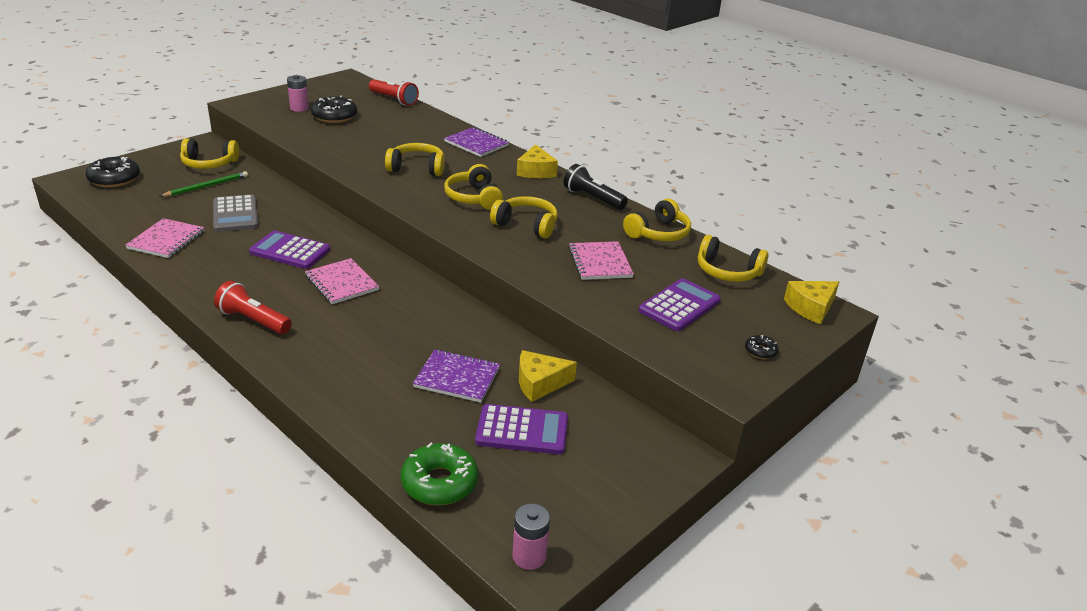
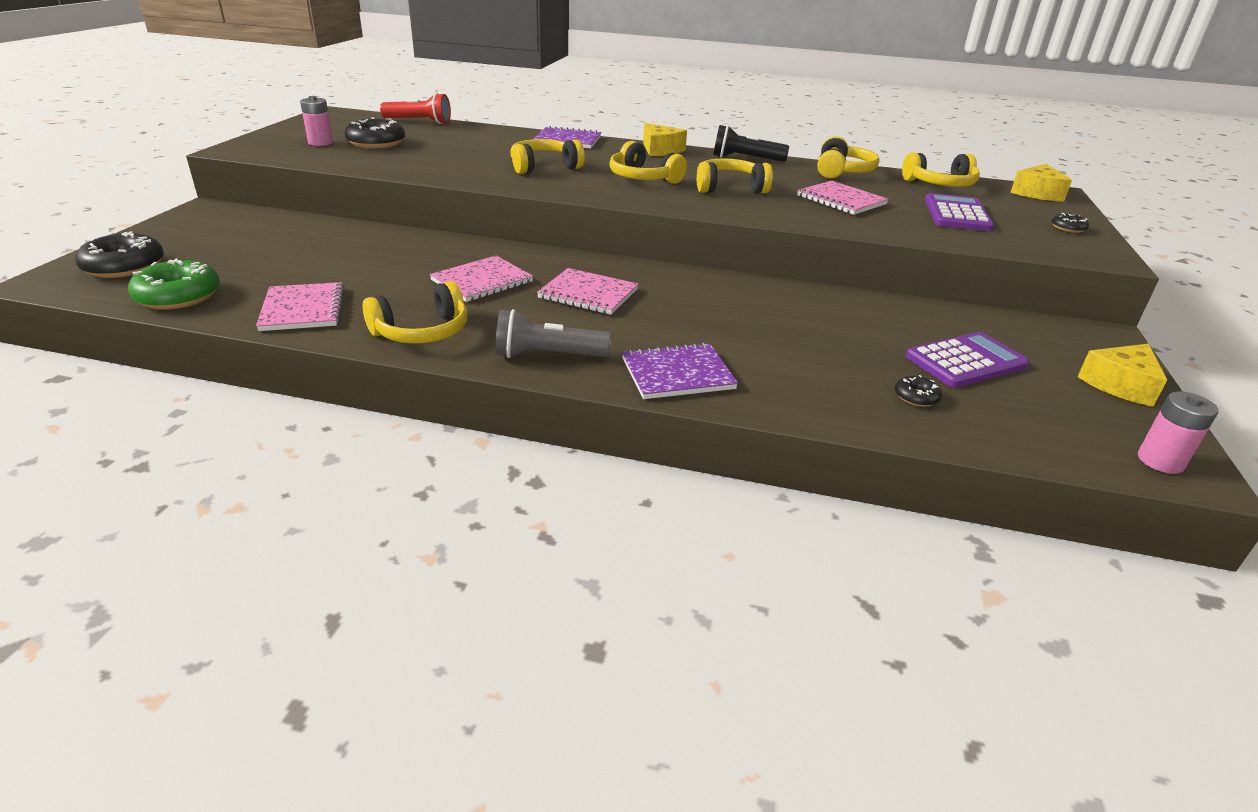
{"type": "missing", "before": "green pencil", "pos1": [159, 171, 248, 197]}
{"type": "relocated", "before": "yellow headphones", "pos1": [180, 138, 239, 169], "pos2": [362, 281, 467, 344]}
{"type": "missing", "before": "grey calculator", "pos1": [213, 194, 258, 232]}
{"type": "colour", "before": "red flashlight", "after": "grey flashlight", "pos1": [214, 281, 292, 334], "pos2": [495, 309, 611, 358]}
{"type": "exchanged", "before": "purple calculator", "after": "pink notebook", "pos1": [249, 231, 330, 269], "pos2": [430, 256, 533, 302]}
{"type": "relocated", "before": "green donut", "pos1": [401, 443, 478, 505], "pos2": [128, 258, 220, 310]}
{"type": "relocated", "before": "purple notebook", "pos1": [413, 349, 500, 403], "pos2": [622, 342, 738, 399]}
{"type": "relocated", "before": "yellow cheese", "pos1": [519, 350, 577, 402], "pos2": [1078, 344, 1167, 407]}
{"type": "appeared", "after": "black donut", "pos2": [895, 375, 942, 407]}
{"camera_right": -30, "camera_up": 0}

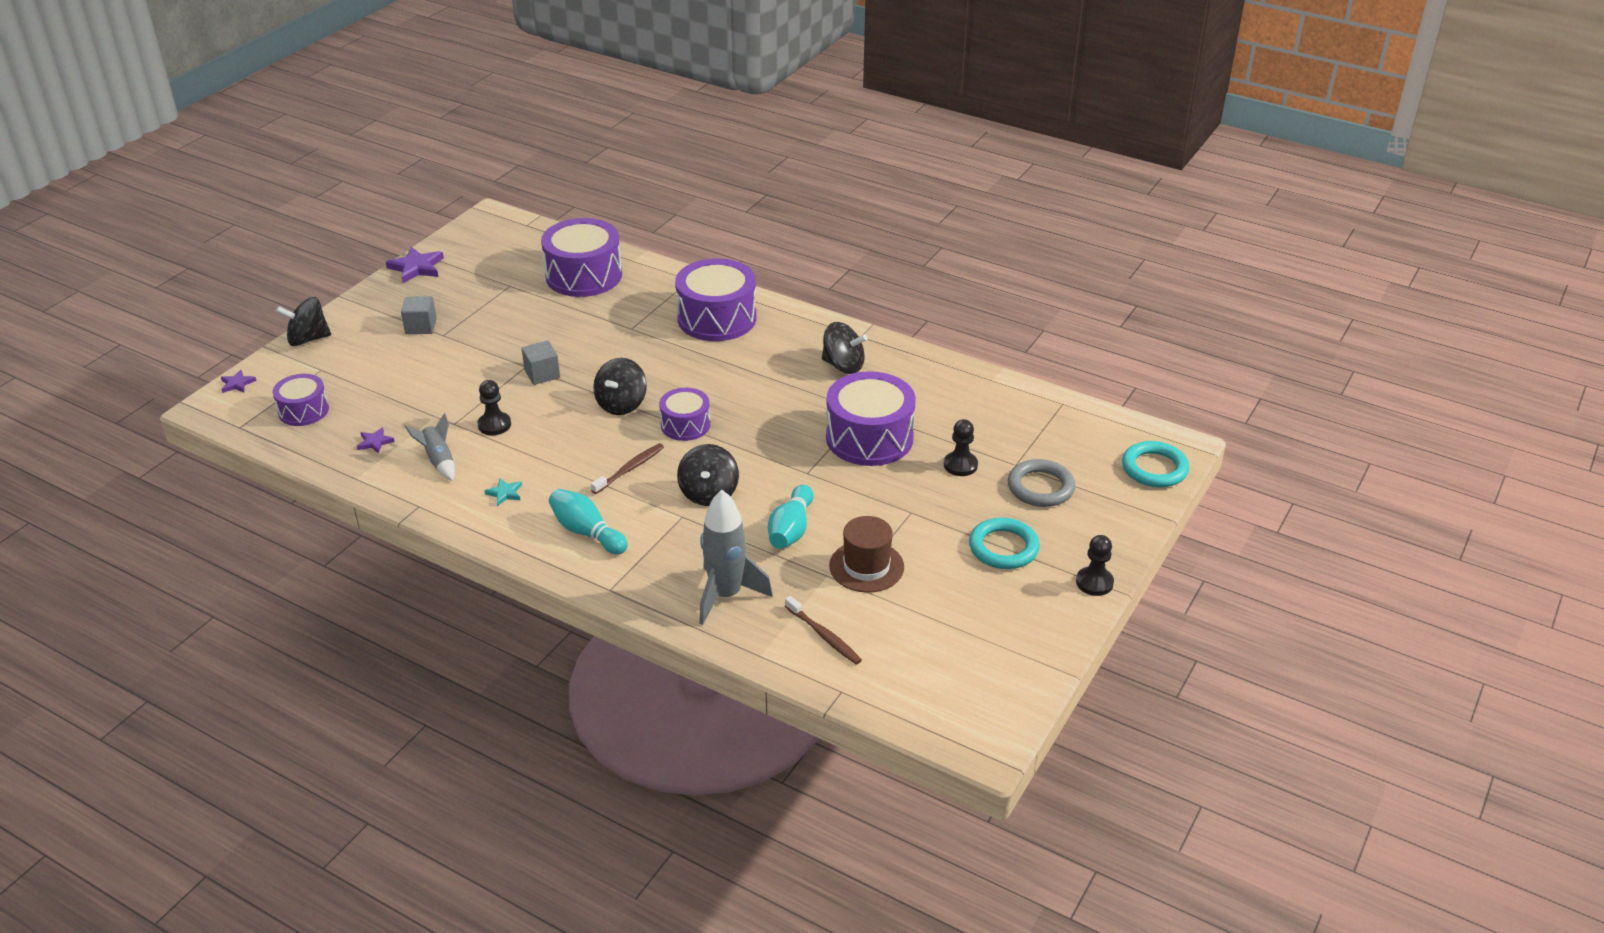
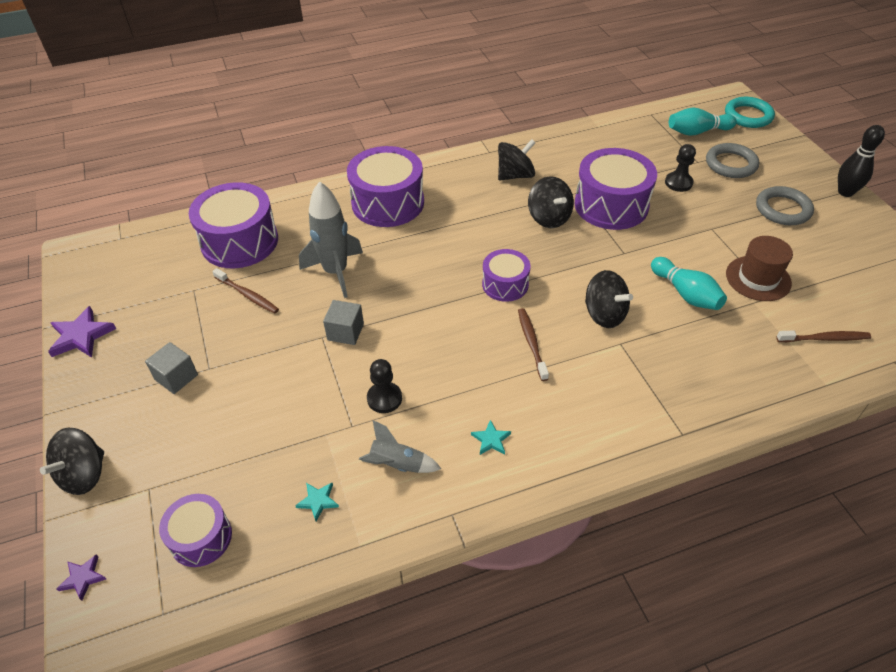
{"type": "colour", "before": "purple star", "after": "turquoise star", "pos1": [357, 427, 395, 454], "pos2": [295, 483, 339, 521]}
{"type": "relocated", "before": "turquoise bowling pin", "pos1": [549, 489, 628, 554], "pos2": [669, 107, 737, 136]}
{"type": "relocated", "before": "black spinning top", "pos1": [593, 358, 647, 415], "pos2": [528, 176, 574, 228]}
{"type": "relocated", "before": "grey rocket", "pos1": [699, 490, 773, 625], "pos2": [299, 181, 363, 298]}
{"type": "colour", "before": "turquoise ring", "after": "grey ring", "pos1": [969, 518, 1040, 569], "pos2": [756, 186, 814, 225]}
{"type": "exchanged", "before": "black pawn", "after": "black bowling pin", "pos1": [1076, 535, 1114, 596], "pos2": [838, 125, 885, 197]}
{"type": "appeared", "after": "brown toothbrush", "pos2": [212, 268, 279, 314]}
{"camera_right": -50, "camera_up": 10}

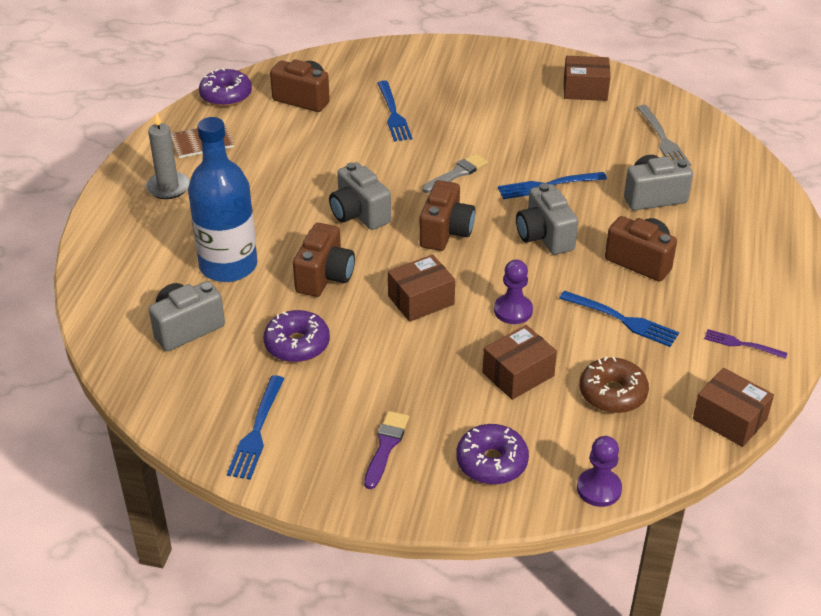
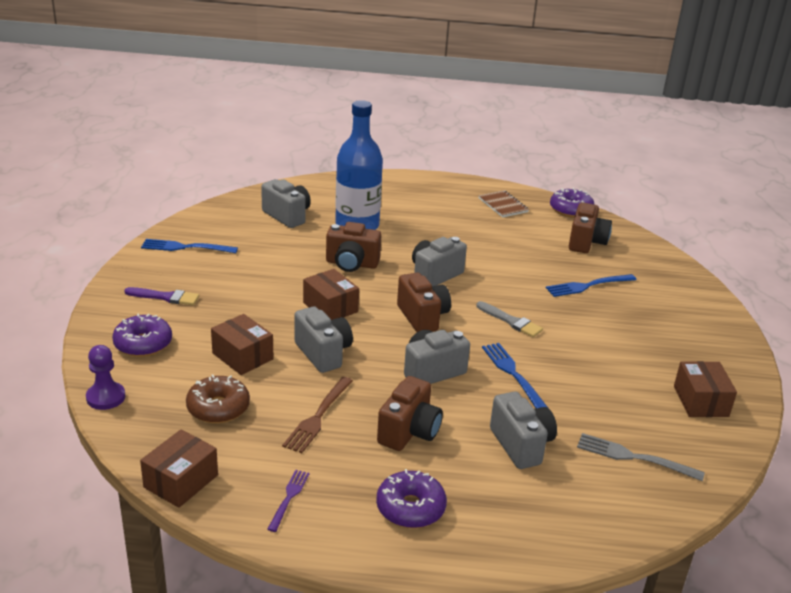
{"type": "missing", "before": "grey candle", "pos1": [146, 112, 190, 199]}
{"type": "relocated", "before": "purple donut", "pos1": [264, 310, 330, 362], "pos2": [376, 469, 447, 528]}
{"type": "spun", "before": "brown camera", "pos1": [419, 180, 475, 251], "pos2": [397, 272, 451, 332], "turn": -120}
{"type": "exchanged", "before": "purple pawn", "after": "grey camera", "pos1": [494, 259, 533, 324], "pos2": [294, 306, 353, 373]}
{"type": "colour", "before": "blue fork", "after": "brown fork", "pos1": [559, 290, 679, 347], "pos2": [282, 377, 353, 453]}
{"type": "spun", "before": "grey fork", "pos1": [637, 105, 691, 166], "pos2": [577, 433, 705, 481], "turn": 45}
{"camera_right": 80, "camera_up": -10}

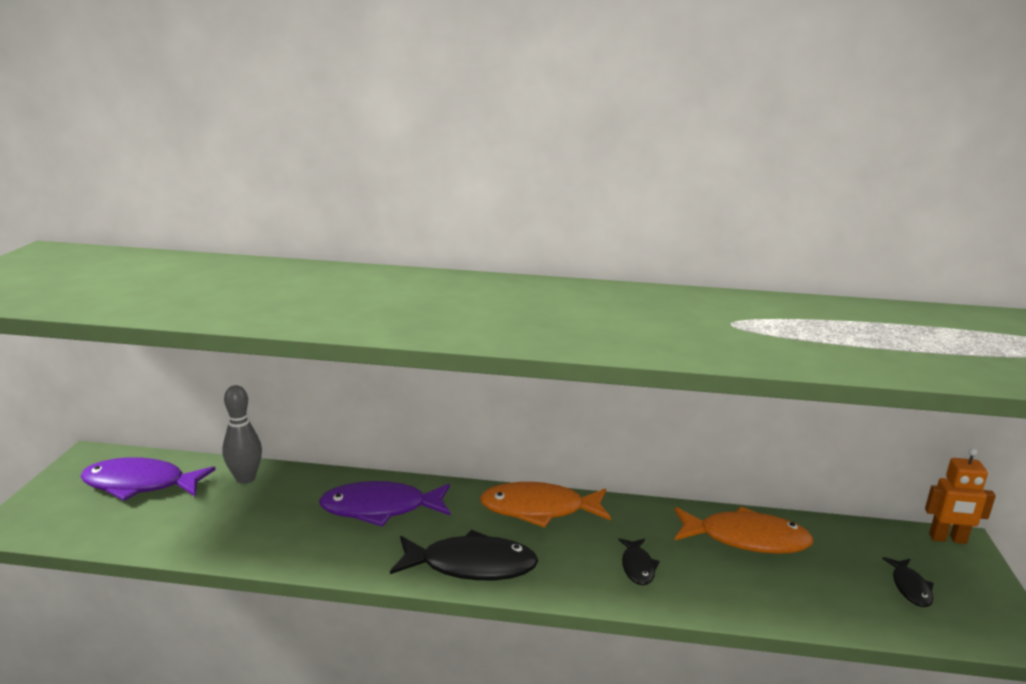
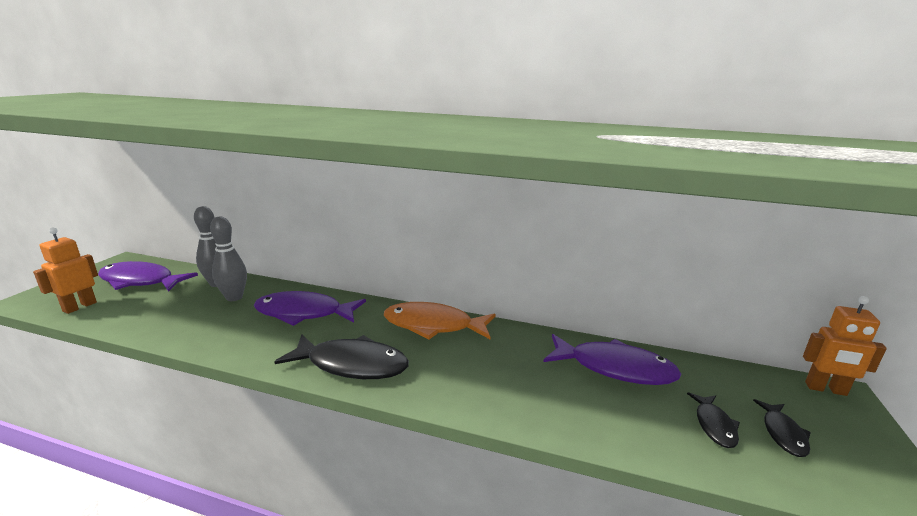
{"type": "relocated", "before": "black fish", "pos1": [618, 538, 660, 585], "pos2": [687, 392, 740, 448]}
{"type": "colour", "before": "orange fish", "after": "purple fish", "pos1": [675, 506, 814, 554], "pos2": [543, 334, 682, 385]}
{"type": "appeared", "after": "orange robot", "pos2": [33, 228, 98, 314]}
{"type": "appeared", "after": "grey bowling pin", "pos2": [210, 216, 247, 301]}
{"camera_right": 10, "camera_up": 0}

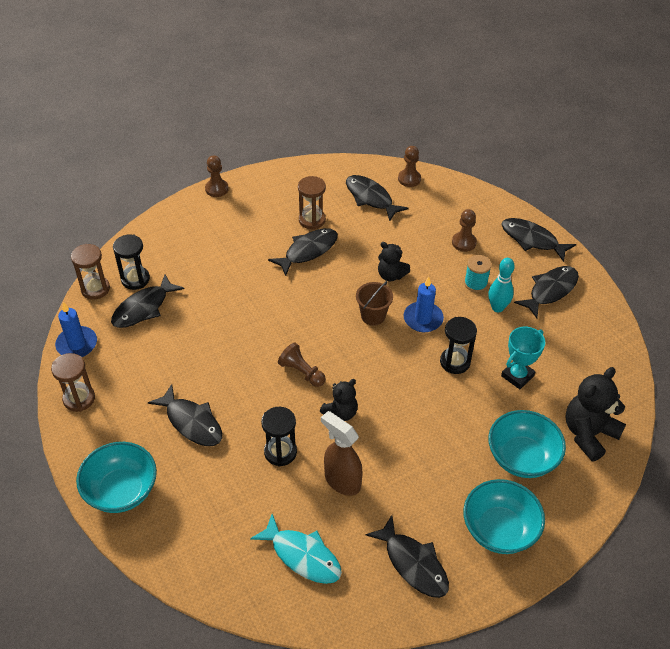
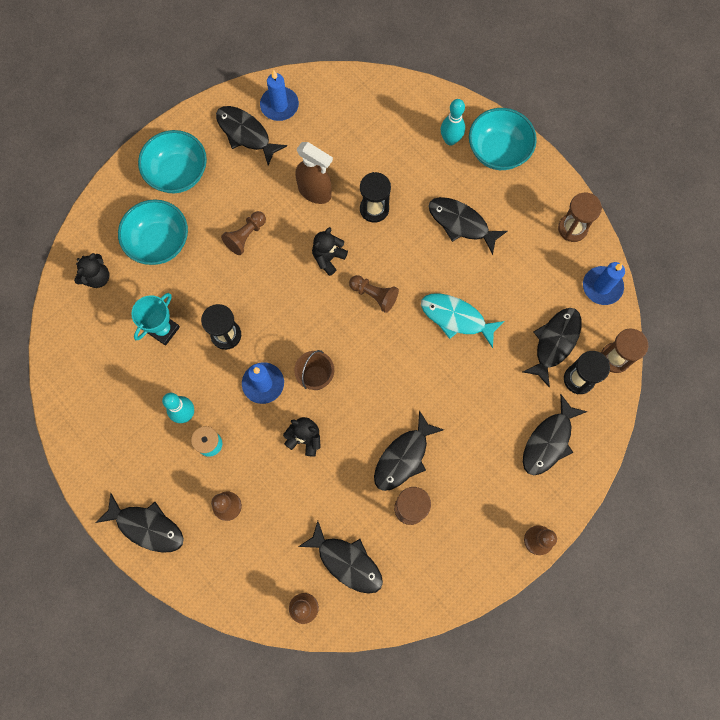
{"type": "relocated", "before": "turquoise fish", "pos1": [250, 514, 342, 584], "pos2": [421, 293, 505, 348]}
{"type": "relocated", "before": "black fish", "pos1": [514, 266, 579, 318], "pos2": [523, 394, 588, 475]}
{"type": "size", "before": "black teddy bear", "pos1": [565, 367, 626, 462], "pos2": [74, 253, 110, 288], "scale": 0.61}
{"type": "appeared", "after": "brown pawn", "pos2": [221, 211, 266, 255]}
{"type": "appeared", "after": "blue candle", "pos2": [260, 70, 299, 121]}
{"type": "appeared", "after": "turquoise bowling pin", "pos2": [441, 99, 465, 146]}
{"camera_right": 170, "camera_up": 25}

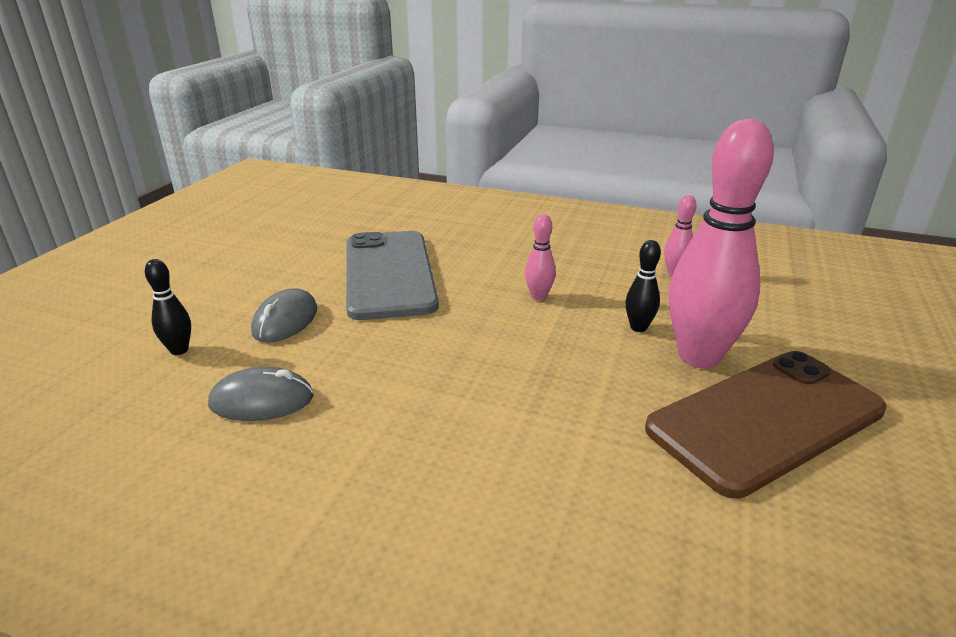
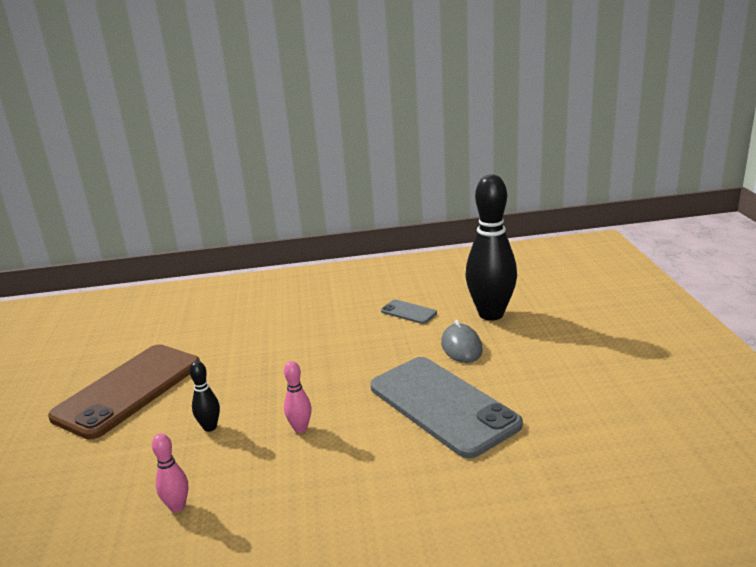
{"type": "size", "before": "black bowling pin", "pos1": [145, 259, 191, 355], "pos2": [465, 174, 517, 321], "scale": 2.3}
{"type": "exchanged", "before": "grey mouse", "after": "grey phone", "pos1": [208, 367, 313, 421], "pos2": [381, 299, 437, 324]}
{"type": "missing", "before": "pink bowling pin", "pos1": [669, 119, 774, 368]}
{"camera_right": 155, "camera_up": -5}

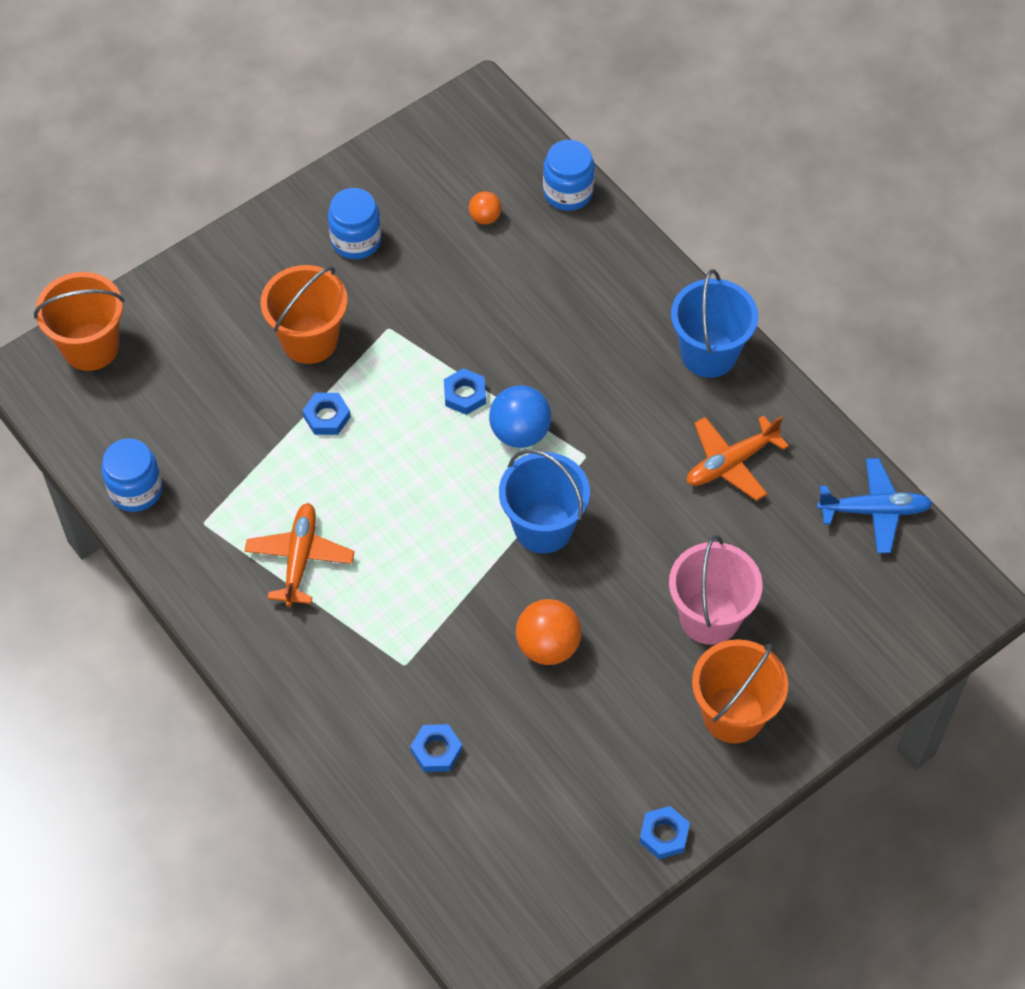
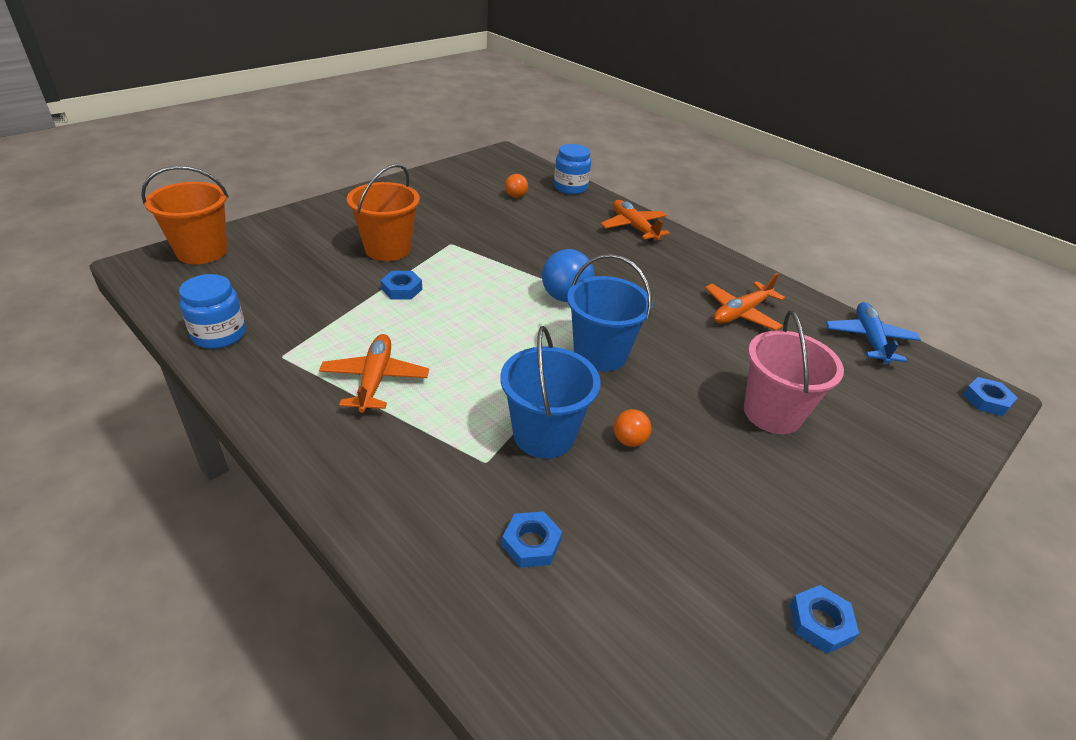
{"type": "missing", "before": "blue jar", "pos1": [328, 188, 382, 259]}
{"type": "relocated", "before": "blue nut", "pos1": [444, 368, 486, 415], "pos2": [963, 377, 1018, 416]}
{"type": "size", "before": "orange ball", "pos1": [516, 599, 582, 665], "pos2": [614, 409, 651, 447], "scale": 0.56}
{"type": "relocated", "before": "blue bucket", "pos1": [671, 269, 758, 378], "pos2": [500, 326, 601, 458]}
{"type": "missing", "before": "orange bucket", "pos1": [692, 639, 788, 743]}
{"type": "spun", "before": "blue plane", "pos1": [817, 458, 933, 553], "pos2": [826, 302, 921, 364], "turn": -75}
{"type": "appeared", "after": "orange plane", "pos2": [601, 200, 670, 242]}
{"camera_right": -10, "camera_up": -20}

